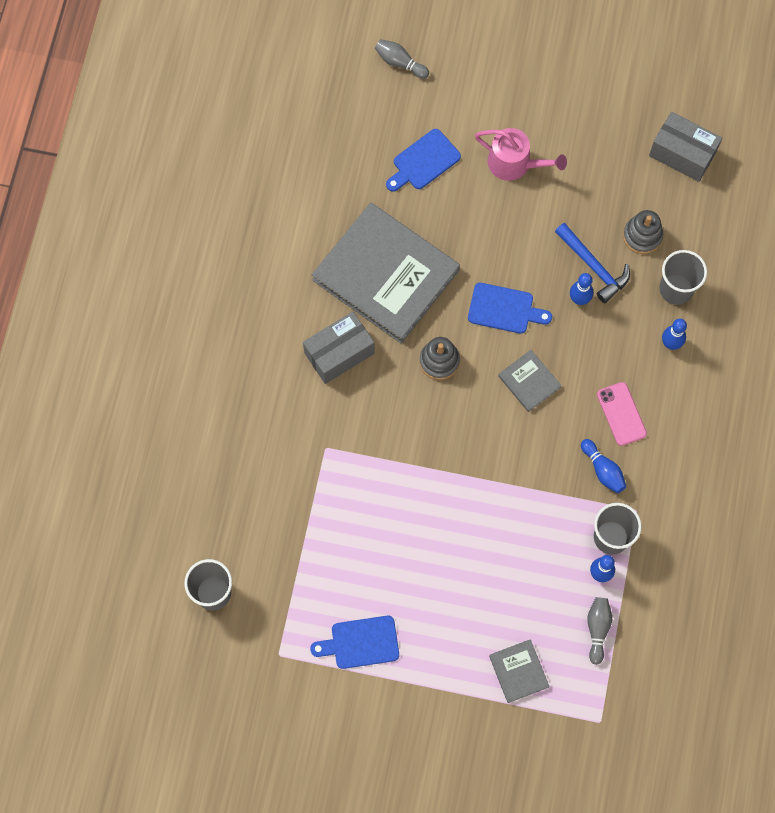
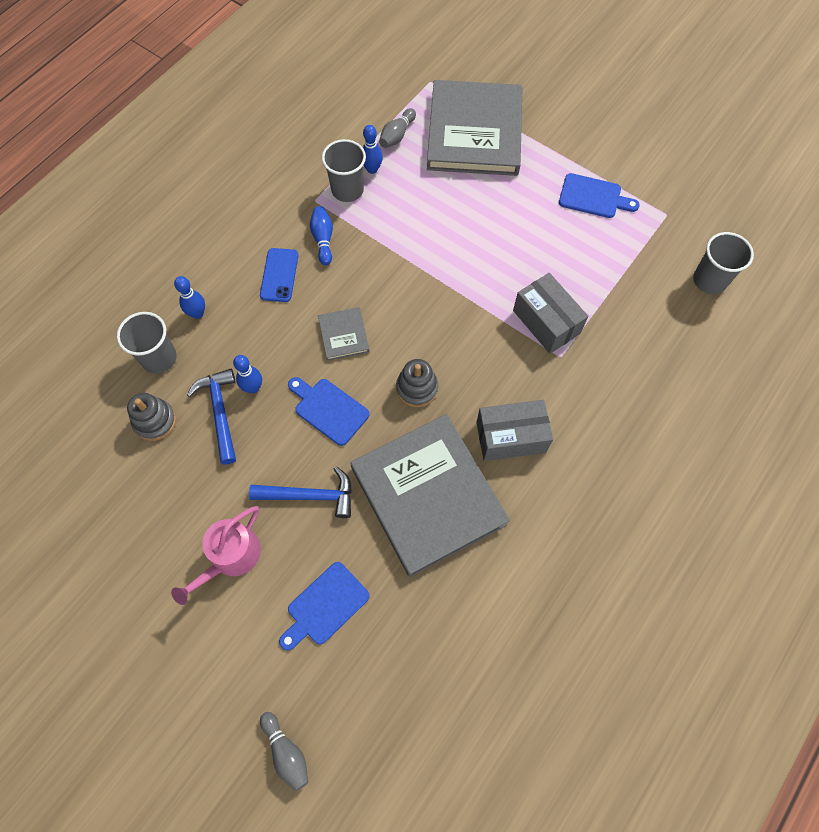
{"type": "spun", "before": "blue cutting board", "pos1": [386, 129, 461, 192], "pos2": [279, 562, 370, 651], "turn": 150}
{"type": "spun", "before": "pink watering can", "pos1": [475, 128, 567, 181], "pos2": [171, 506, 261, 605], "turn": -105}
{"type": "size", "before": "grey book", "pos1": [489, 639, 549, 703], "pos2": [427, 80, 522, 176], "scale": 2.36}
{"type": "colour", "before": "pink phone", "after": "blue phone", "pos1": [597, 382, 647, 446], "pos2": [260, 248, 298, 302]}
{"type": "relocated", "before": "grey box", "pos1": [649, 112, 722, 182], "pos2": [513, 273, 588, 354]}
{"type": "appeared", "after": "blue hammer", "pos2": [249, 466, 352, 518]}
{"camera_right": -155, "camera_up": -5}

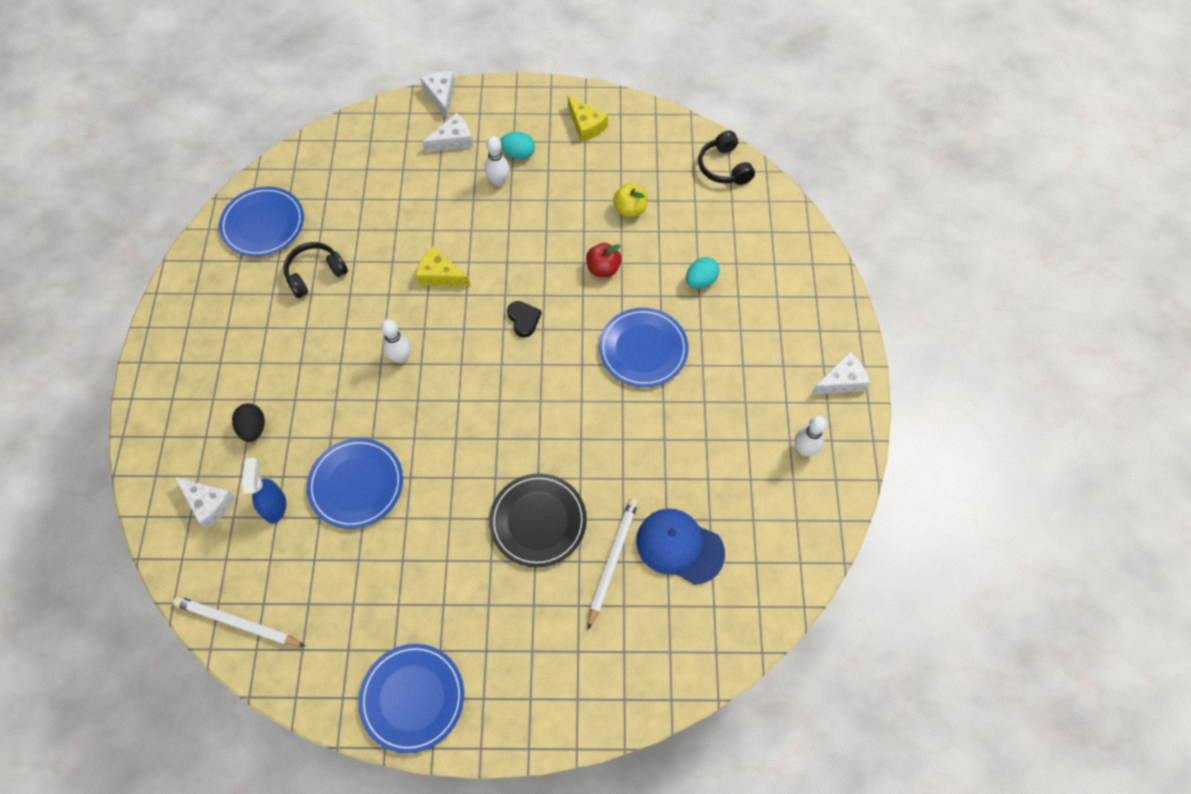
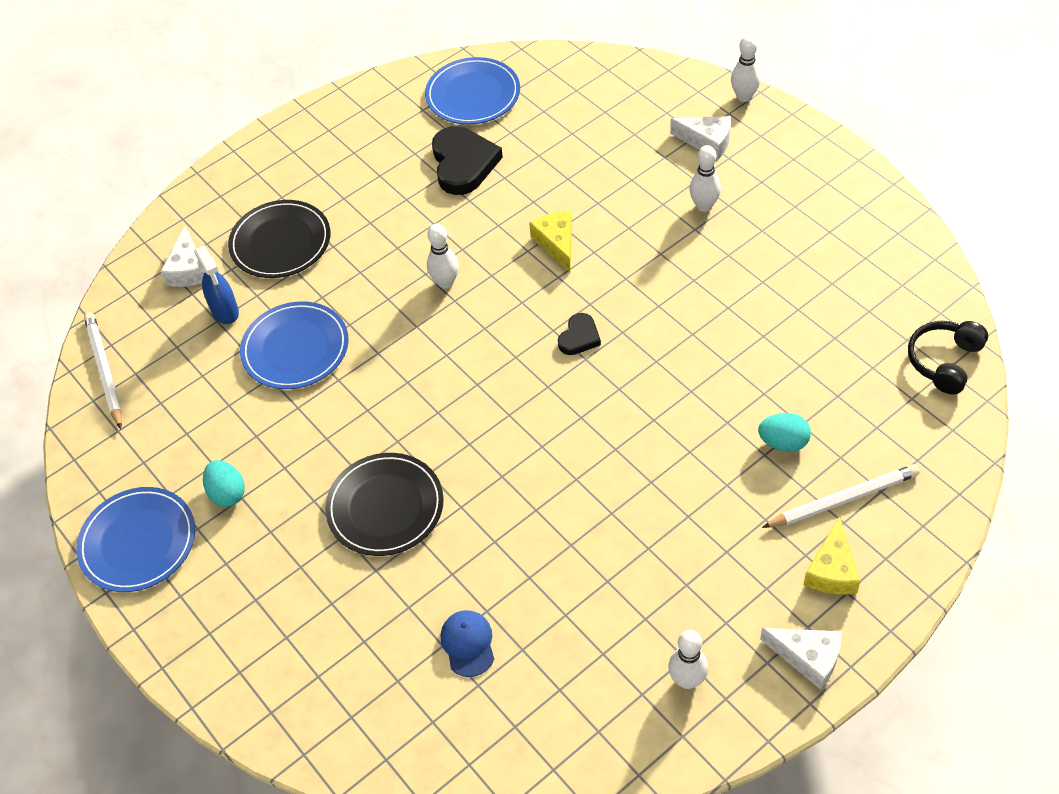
{"type": "exchanged", "before": "black egg", "after": "black plate", "pos1": [232, 403, 265, 442], "pos2": [228, 200, 330, 278]}
{"type": "spun", "before": "blue spray bottle", "pos1": [242, 458, 286, 524], "pos2": [194, 245, 239, 324], "turn": 105}
{"type": "exchanged", "before": "black headphones", "after": "black heart", "pos1": [283, 242, 348, 298], "pos2": [432, 126, 503, 195]}
{"type": "exchanged", "before": "white cheese", "after": "white bowling pin", "pos1": [420, 71, 455, 118], "pos2": [731, 35, 761, 102]}
{"type": "relocated", "before": "turquoise egg", "pos1": [500, 132, 535, 160], "pos2": [203, 460, 245, 507]}
{"type": "relocated", "before": "yellow cheese", "pos1": [568, 96, 608, 142], "pos2": [803, 516, 861, 595]}
{"type": "missing", "before": "red apple", "pos1": [586, 243, 622, 277]}
{"type": "relocated", "before": "white pencil", "pos1": [588, 498, 638, 630], "pos2": [762, 464, 920, 528]}
{"type": "missing", "before": "blue plate", "pos1": [599, 308, 688, 387]}
{"type": "missing", "before": "yellow apple", "pos1": [613, 183, 647, 217]}
{"type": "size", "before": "blue cap", "pos1": [636, 509, 725, 585], "pos2": [441, 610, 494, 677], "scale": 0.6}
{"camera_right": 55, "camera_up": -10}

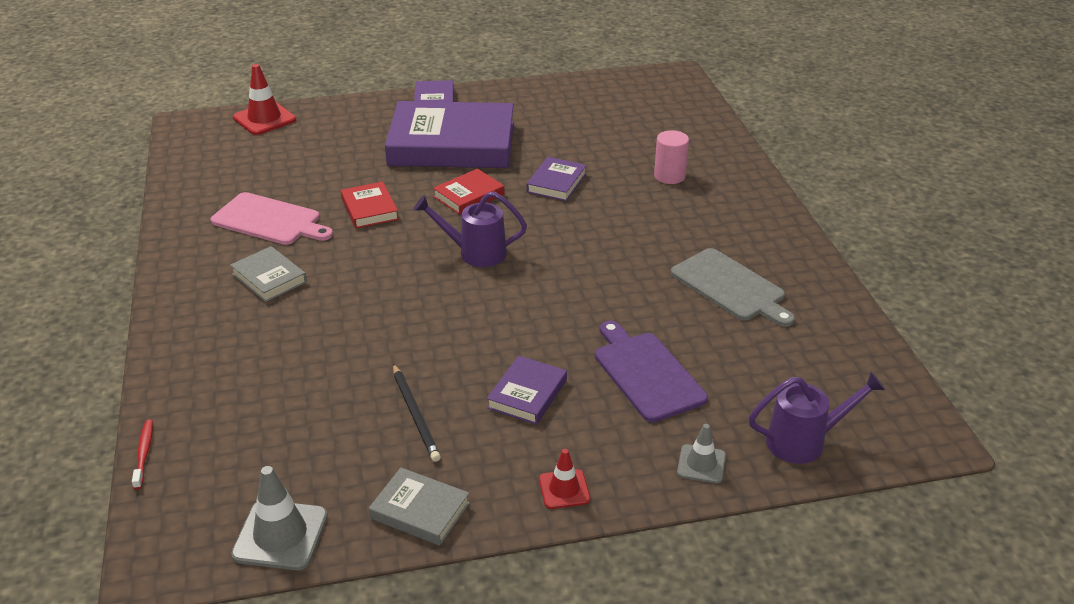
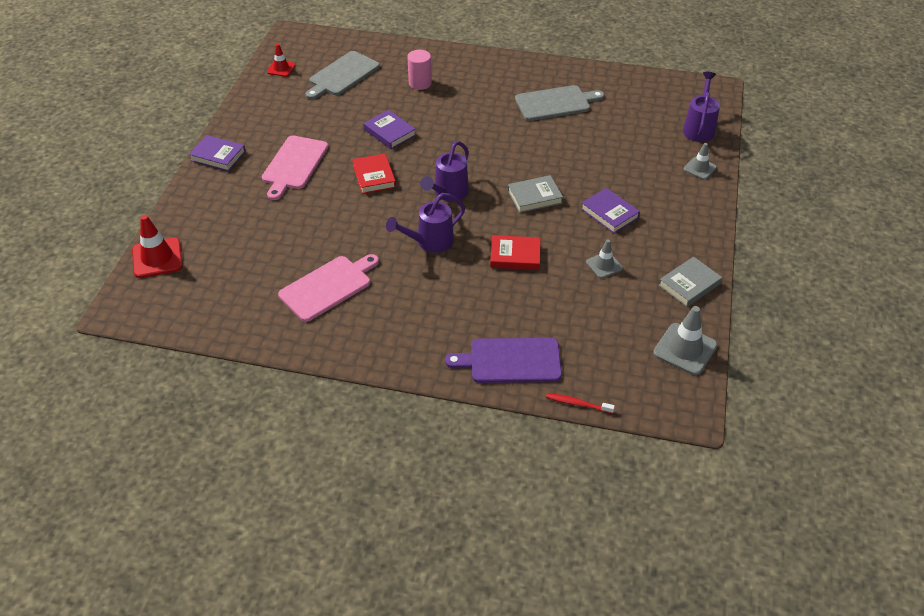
{"type": "relocated", "before": "grey book", "pos1": [230, 246, 307, 302], "pos2": [508, 175, 563, 213]}
{"type": "relocated", "before": "red book", "pos1": [341, 182, 399, 229], "pos2": [490, 235, 541, 270]}
{"type": "exchanged", "before": "purple book", "after": "pink cutting board", "pos1": [385, 101, 514, 168], "pos2": [262, 135, 328, 200]}
{"type": "exchanged", "before": "black pencil", "after": "grey traffic cone", "pos1": [393, 364, 441, 462], "pos2": [586, 240, 623, 278]}
{"type": "relocated", "before": "red traffic cone", "pos1": [539, 449, 590, 509], "pos2": [267, 44, 296, 77]}
{"type": "relocated", "before": "purple cutting board", "pos1": [595, 321, 708, 422], "pos2": [445, 338, 562, 383]}
{"type": "appeared", "after": "grey cutting board", "pos2": [306, 51, 380, 99]}
{"type": "appeared", "after": "purple watering can", "pos2": [386, 193, 465, 253]}
{"camera_right": -65, "camera_up": 10}

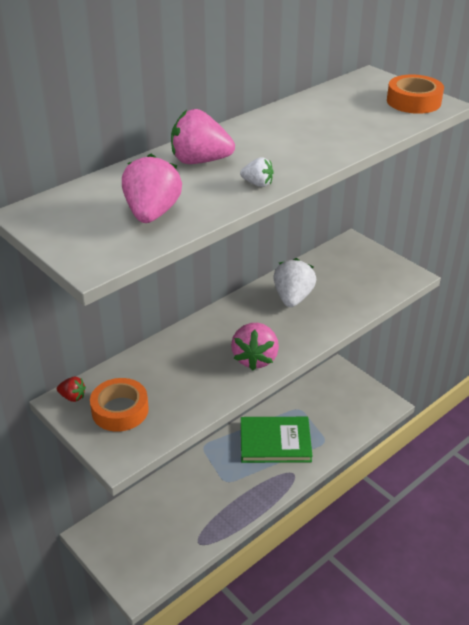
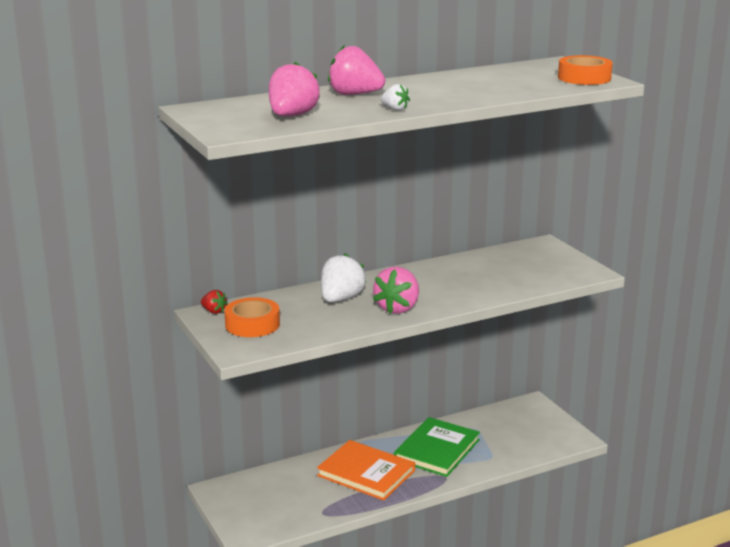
{"type": "spun", "before": "green book", "pos1": [241, 417, 313, 463], "pos2": [394, 417, 480, 477], "turn": -75}
{"type": "relocated", "before": "white strawberry", "pos1": [273, 258, 316, 307], "pos2": [321, 253, 366, 302]}
{"type": "appeared", "after": "orange book", "pos2": [317, 440, 415, 501]}
{"camera_right": 15, "camera_up": -15}

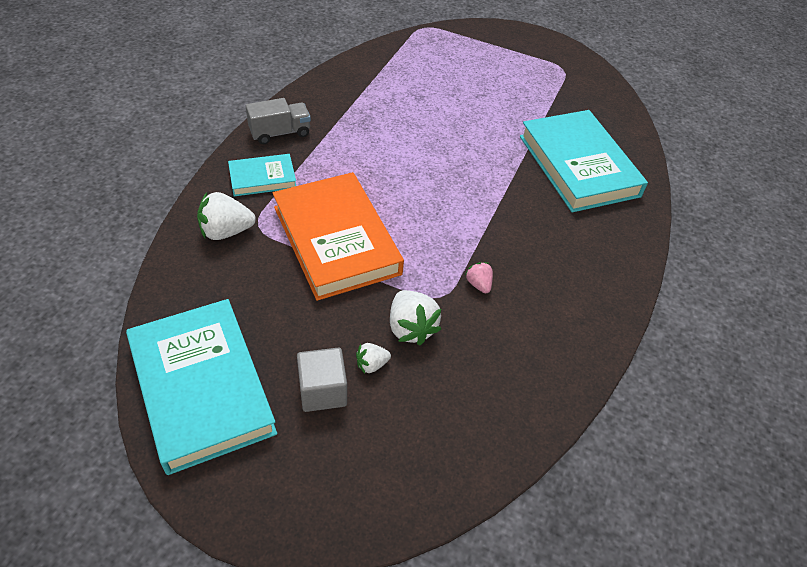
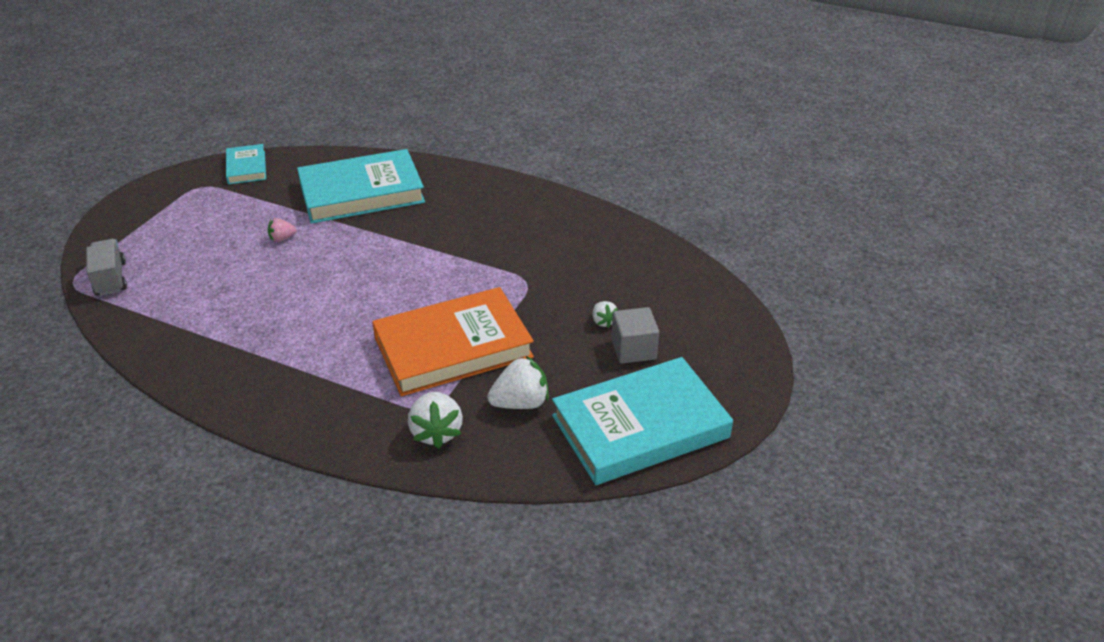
{"type": "relocated", "before": "turquoise book", "pos1": [228, 154, 296, 196], "pos2": [226, 144, 266, 184]}
{"type": "relocated", "before": "grey truck", "pos1": [246, 98, 311, 144], "pos2": [86, 239, 127, 296]}
{"type": "relocated", "before": "white strawberry", "pos1": [390, 290, 441, 345], "pos2": [487, 356, 549, 409]}
{"type": "relocated", "before": "pink strawberry", "pos1": [465, 262, 493, 294], "pos2": [268, 218, 297, 242]}
{"camera_right": -85, "camera_up": -10}

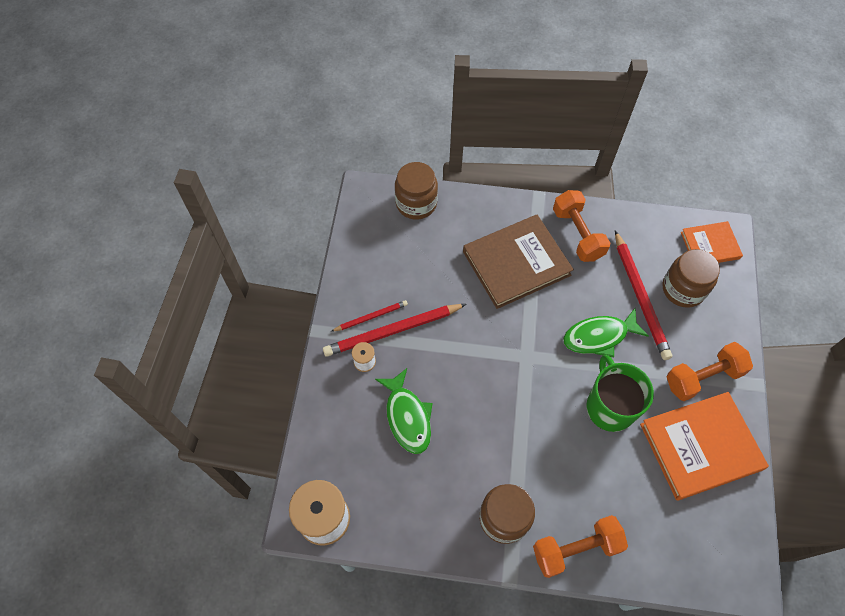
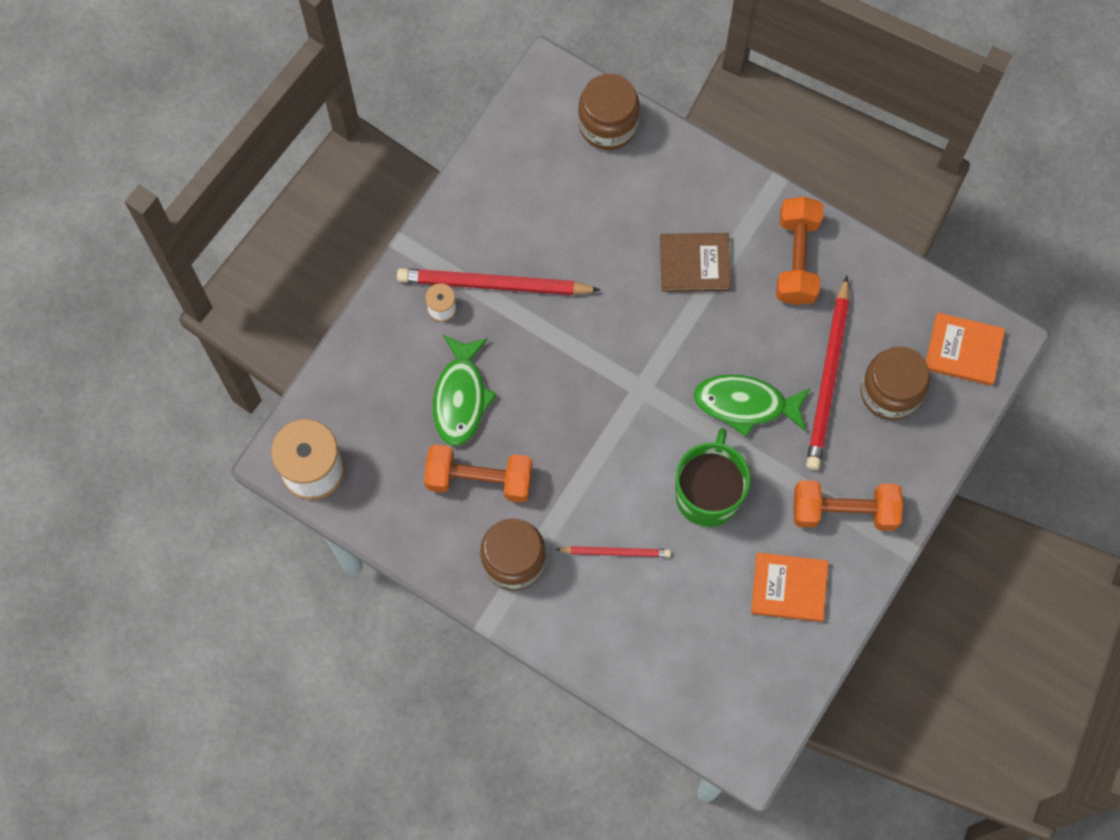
{"type": "relocated", "before": "red pencil", "pos1": [331, 300, 408, 332], "pos2": [555, 546, 671, 557]}
{"type": "size", "before": "brown book", "pos1": [463, 215, 574, 309], "pos2": [660, 233, 731, 292], "scale": 0.57}
{"type": "relocated", "before": "orange dumbbell", "pos1": [533, 515, 628, 578], "pos2": [424, 444, 533, 503]}
{"type": "size", "before": "orange book", "pos1": [640, 392, 769, 500], "pos2": [751, 553, 828, 622], "scale": 0.57}
{"camera_right": 25, "camera_up": 10}

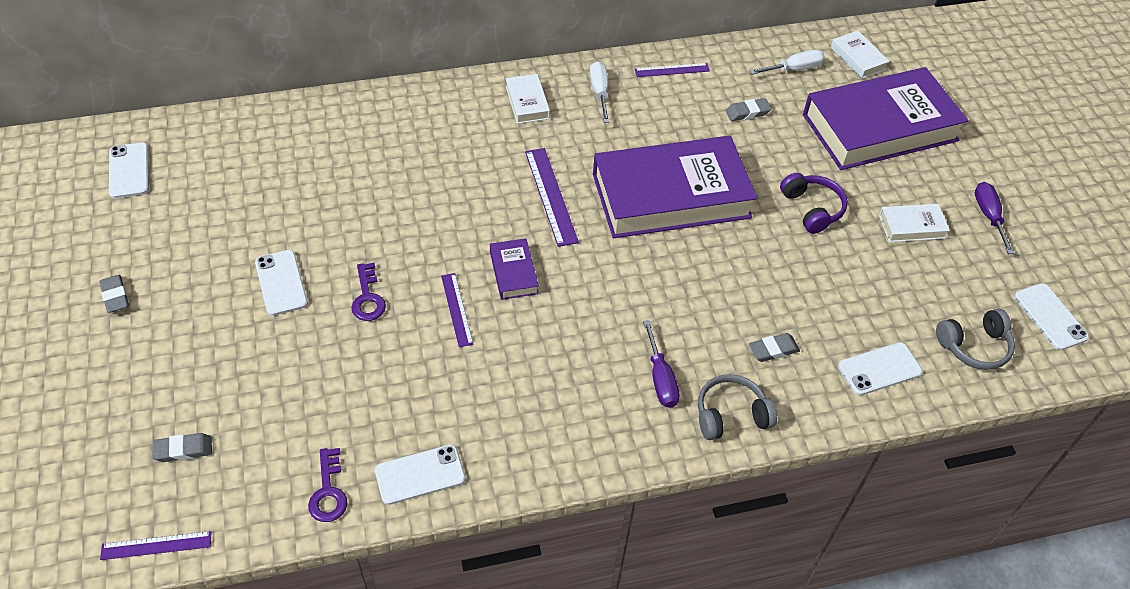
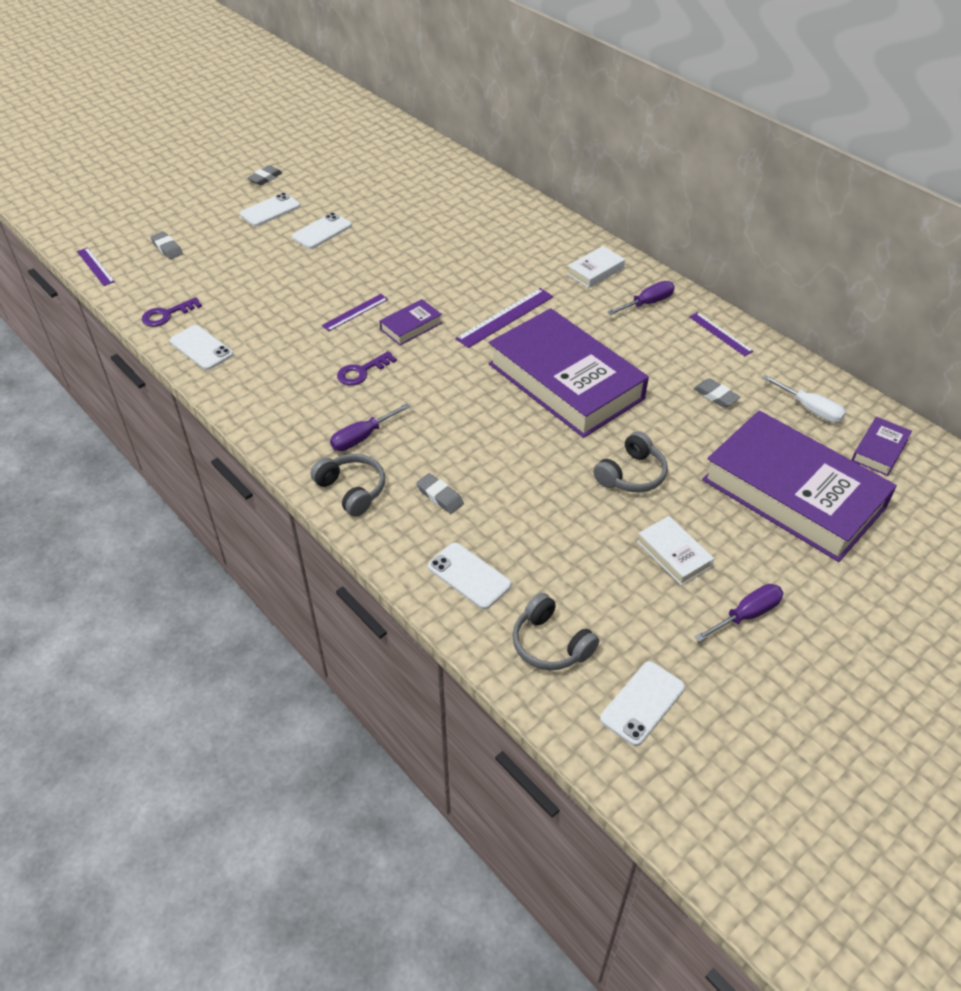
{"type": "relocated", "before": "white phone", "pos1": [109, 142, 149, 198], "pos2": [240, 193, 300, 226]}
{"type": "relocated", "before": "purple key", "pos1": [351, 263, 386, 321], "pos2": [337, 351, 397, 386]}
{"type": "colour", "before": "white screwdriver", "after": "purple screwdriver", "pos1": [590, 61, 610, 123], "pos2": [607, 281, 675, 315]}
{"type": "colour", "before": "purple headphones", "after": "grey headphones", "pos1": [780, 173, 848, 234], "pos2": [593, 431, 668, 493]}
{"type": "colour", "before": "white book", "after": "purple book", "pos1": [831, 31, 890, 79], "pos2": [852, 417, 912, 476]}
{"camera_right": 65, "camera_up": -5}

